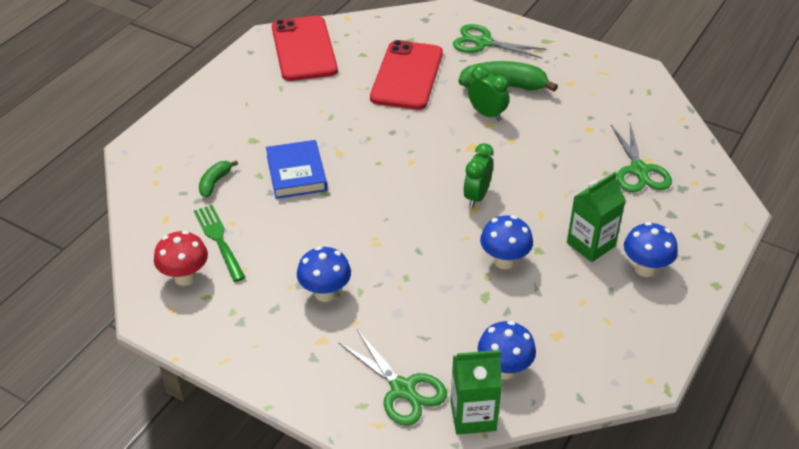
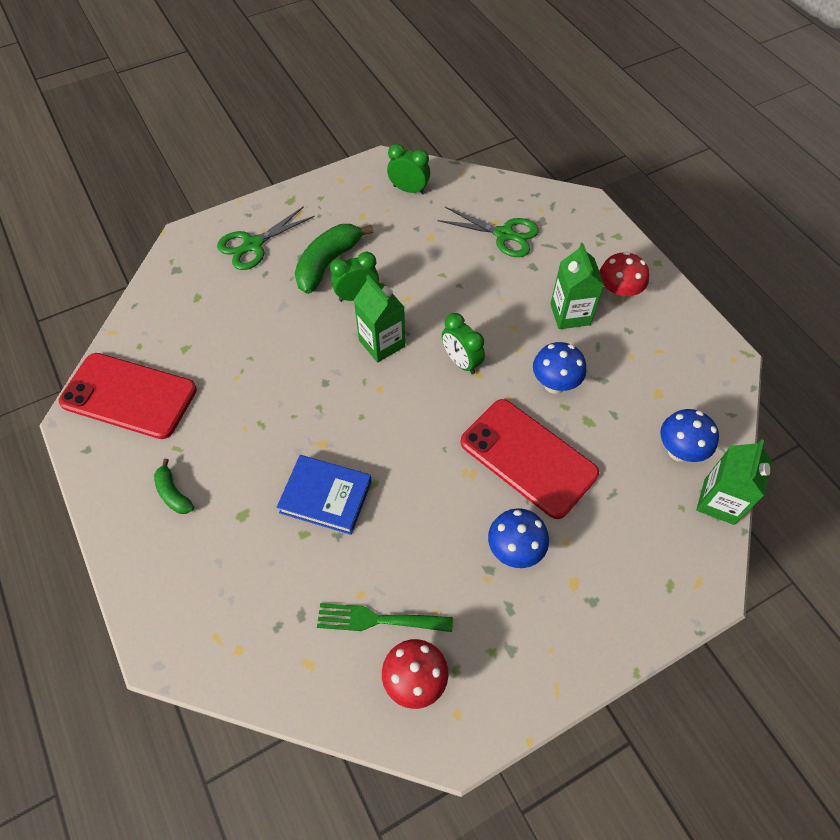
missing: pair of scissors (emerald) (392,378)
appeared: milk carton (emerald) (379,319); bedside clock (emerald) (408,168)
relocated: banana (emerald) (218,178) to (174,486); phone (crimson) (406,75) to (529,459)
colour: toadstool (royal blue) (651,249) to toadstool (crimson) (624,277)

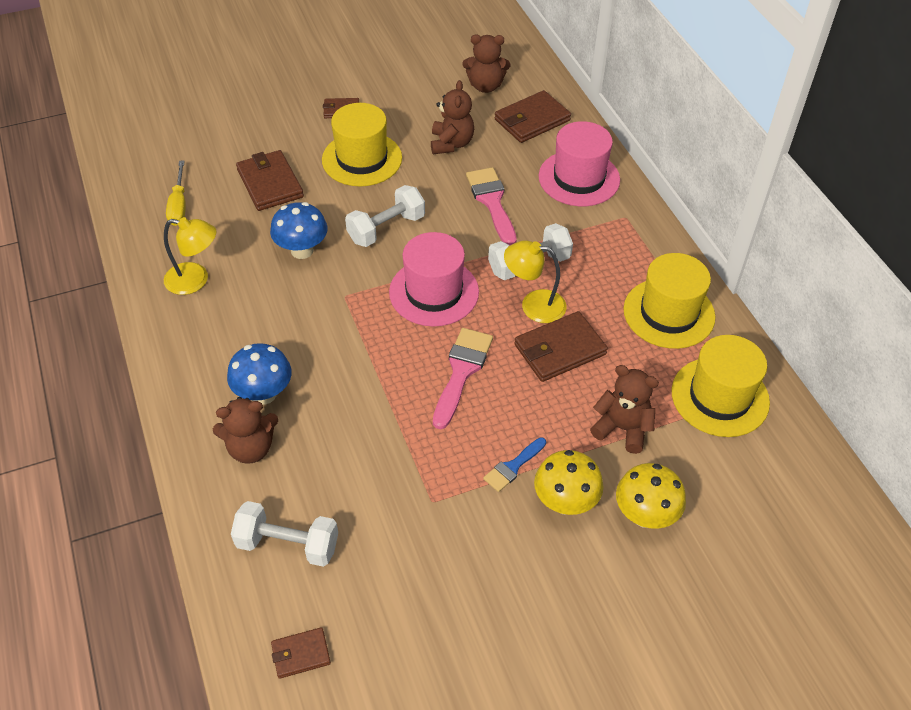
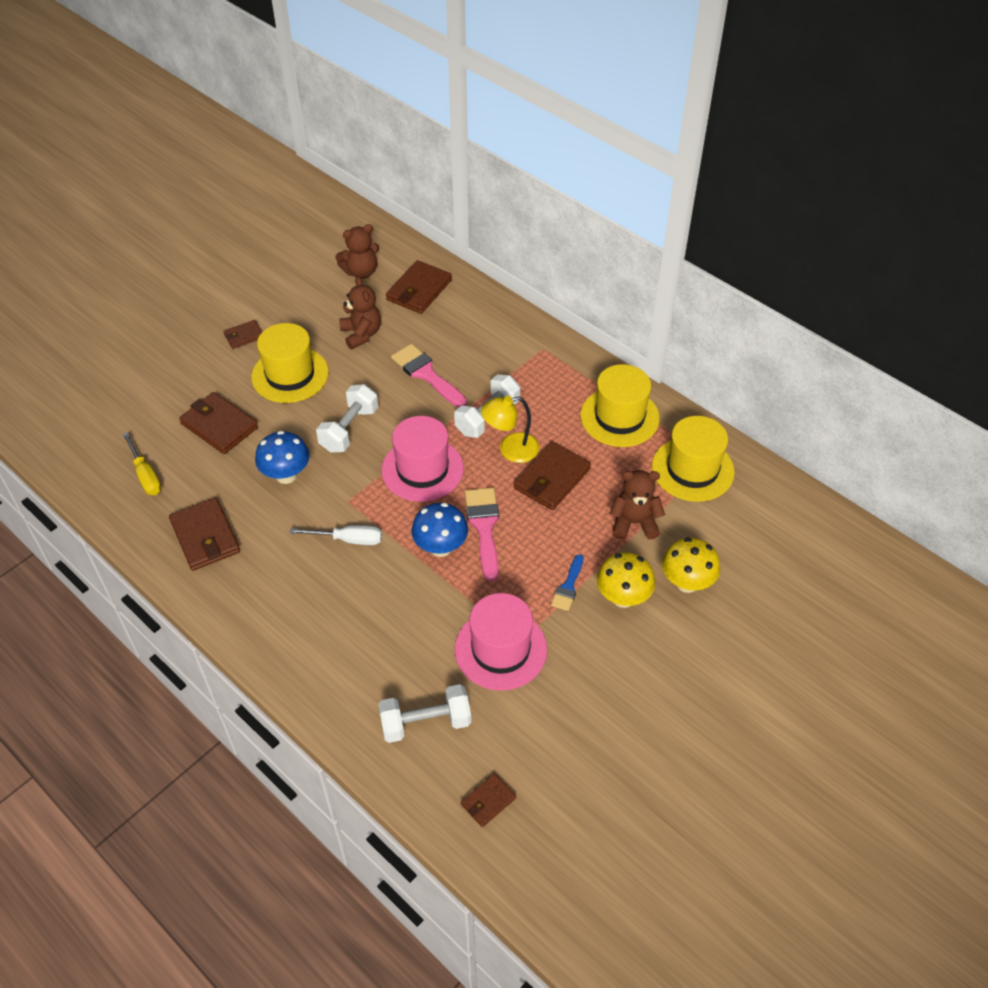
missing: teddy (brown) (245,430)
appeared: screwdriver (pure white) (336,535)
relocated: toadstool (royal blue) (259,374) to (439,530); hat (rosy) (579,163) to (501,642)
exchanged: desk lamp (yellow) (190,256) to wallet (brown) (204,534)

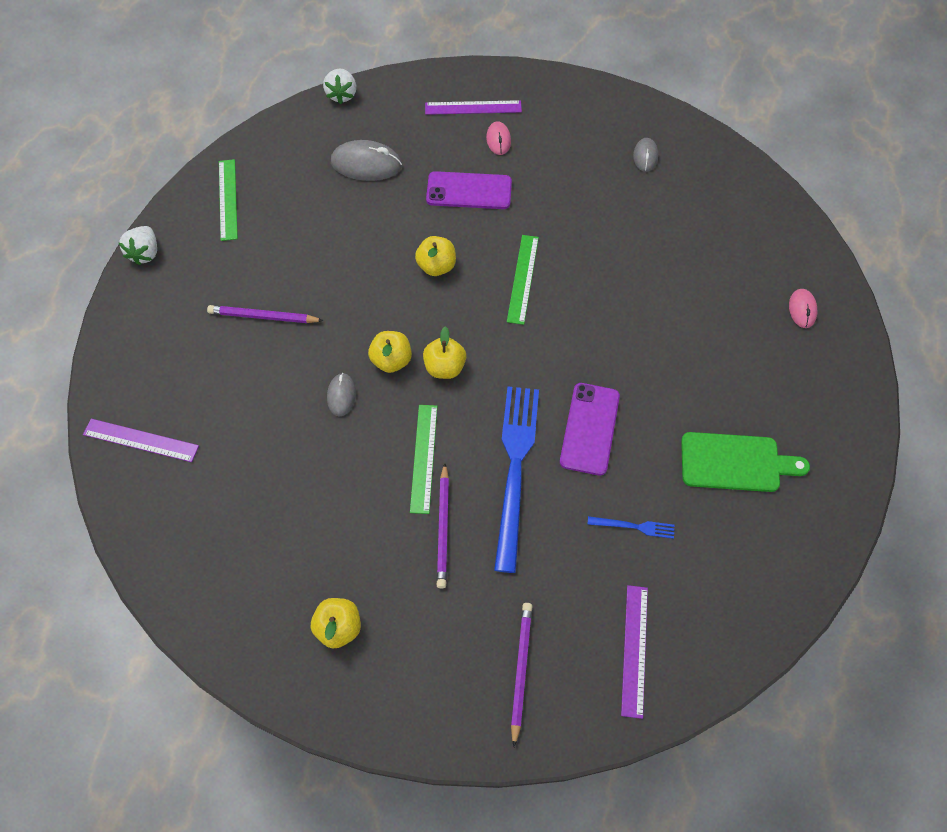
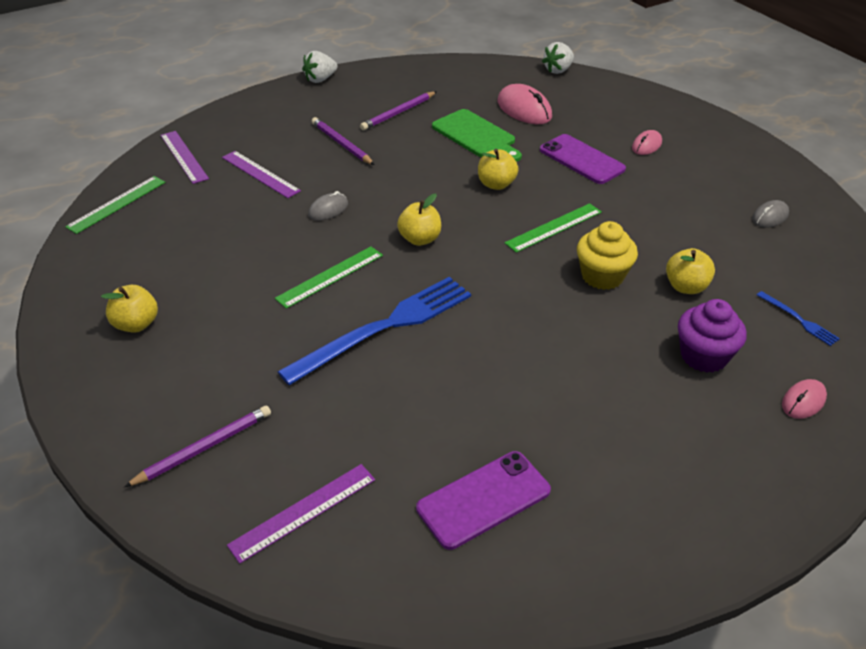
appeared: muffin (yellow) (607,255); muffin (royal purple) (712,336)
relocated: measuring stick (emerald) (228,200) to (115,205); measuring stick (royal purple) (473,107) to (261,174); lead pencil (royal purple) (442,525) to (398,110); phone (royal purple) (590,429) to (483,500); cutting board (emerald) (745,462) to (477,135); toy apple (yellow) (390,352) to (690,271); dinner fork (royal blue) (630,527) to (798,318)
colour: PC mouse (gray) (366,160) to PC mouse (rosy) (524,104)

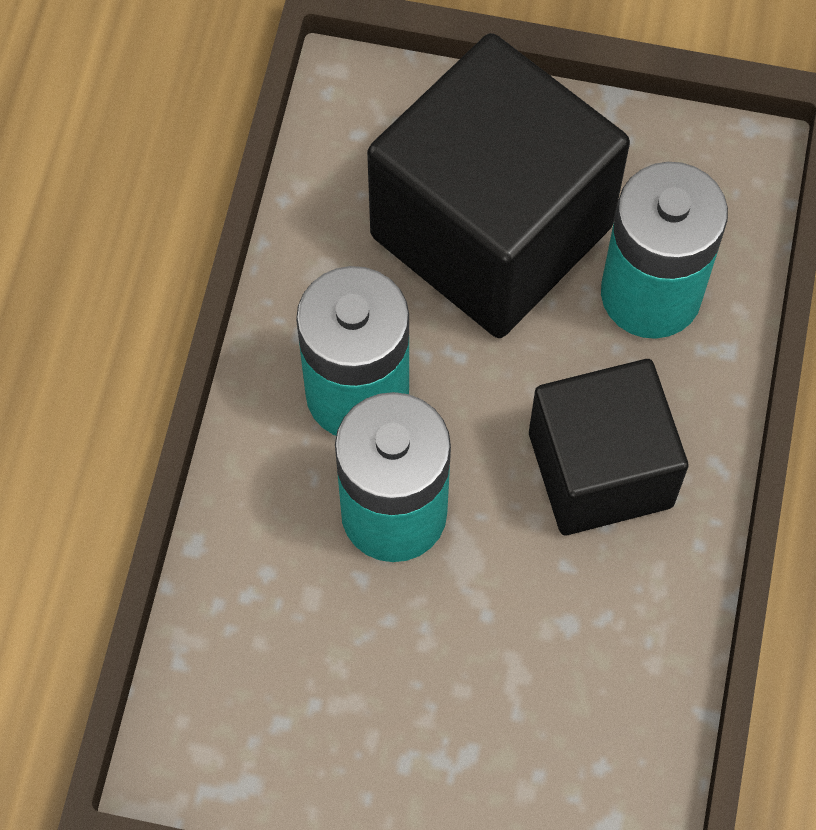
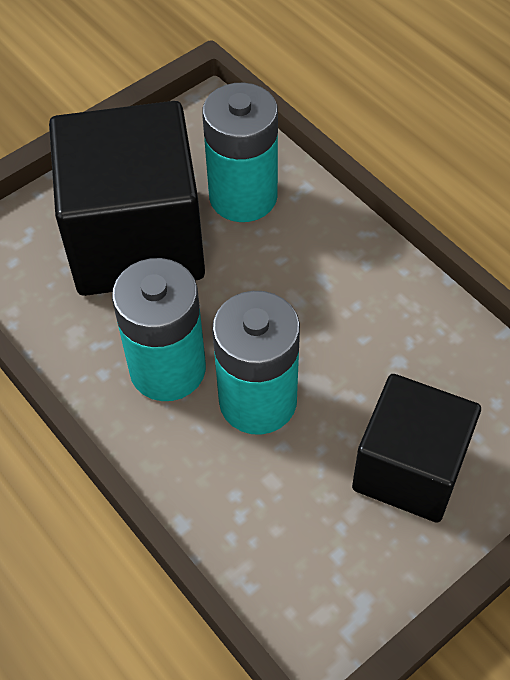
relocated: block (ebony) (608,447) to (416,448)

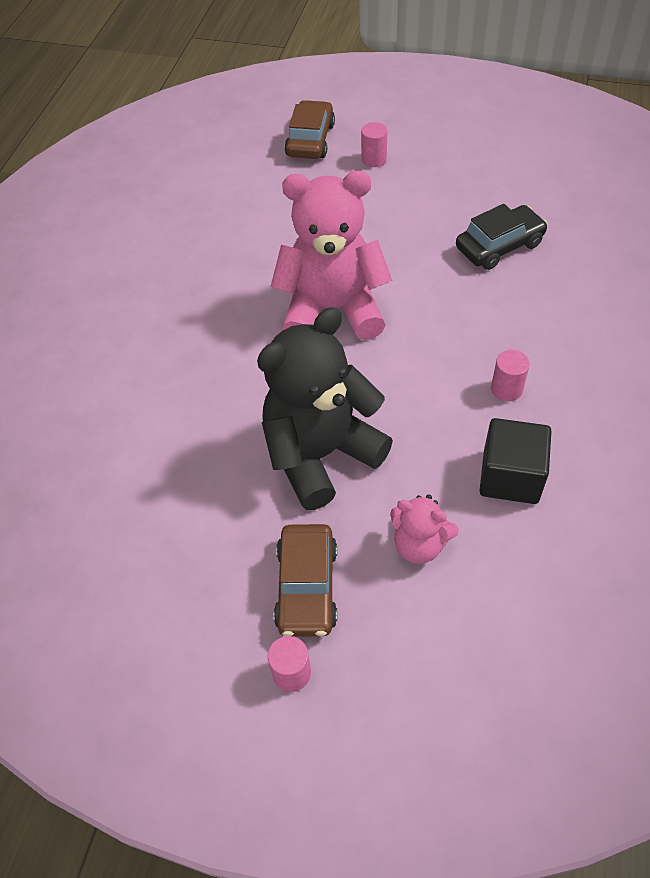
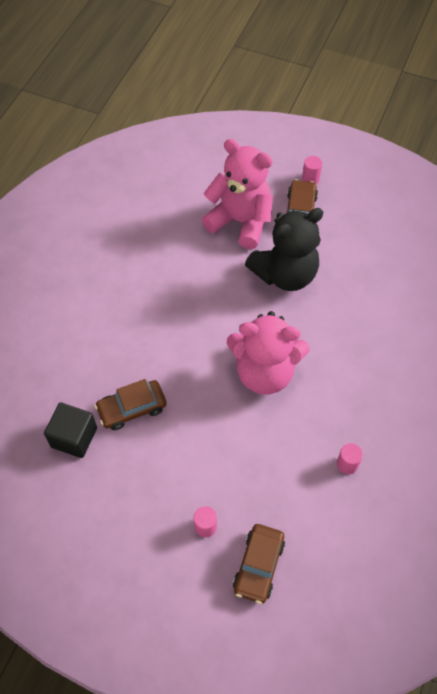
relocated: block (ebony) (515,461) to (70,430); solid cylinder (rosy) (510,375) to (350,458)
colour: car (ebony) (502,237) to car (brown) (130,404)
size: teddy (rosy) (424,529) = (237,194) x2.03

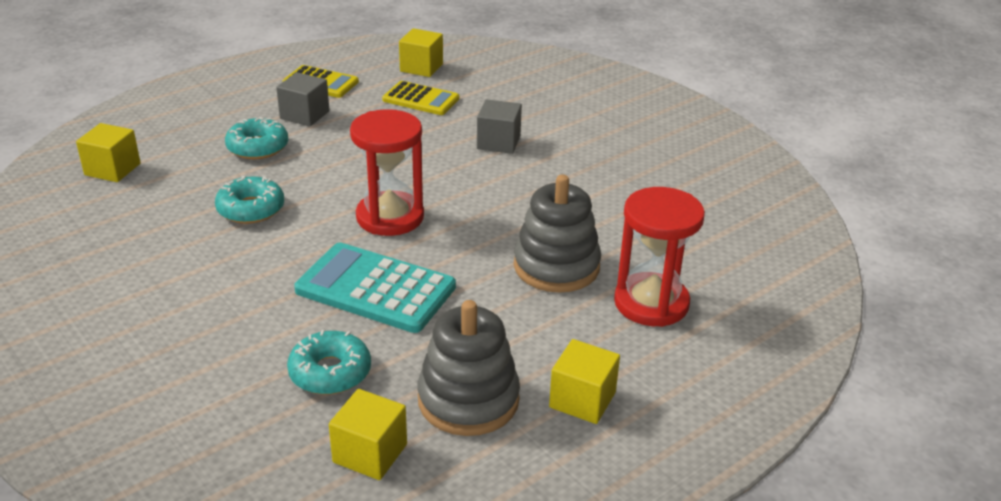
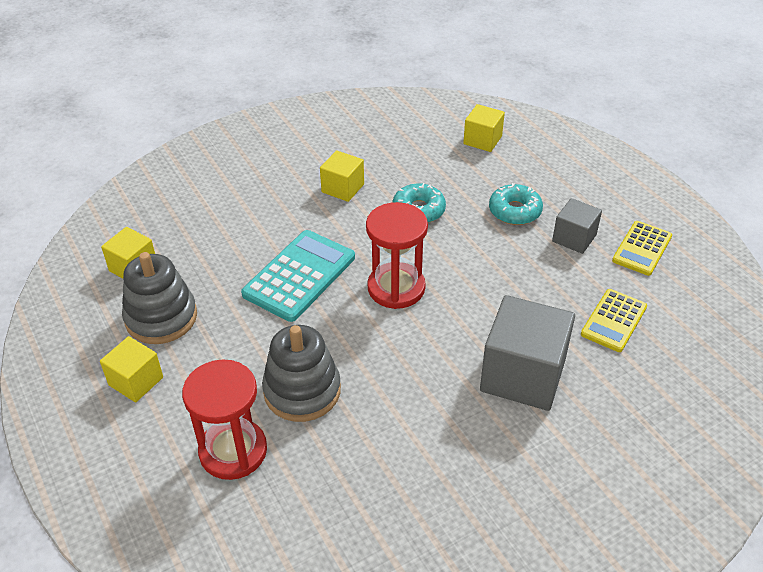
missing: glazed donut (teal) (329,362)
relocated: block (yellow) (421,52) to (342,176)
size: block (gray) (499,126) = (527,353) x1.82

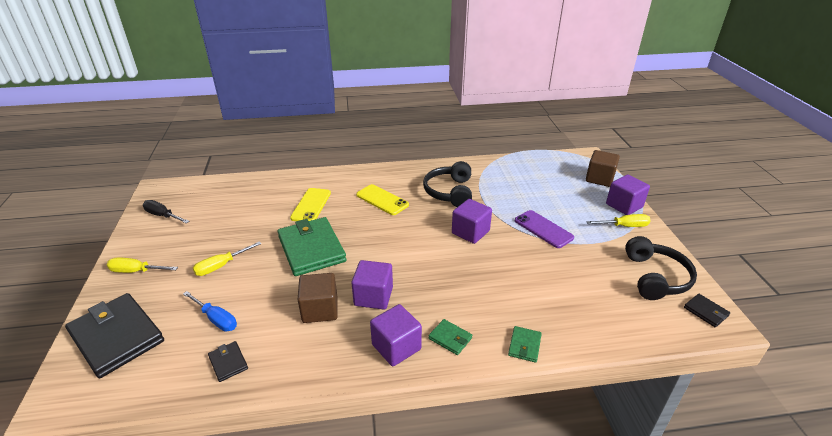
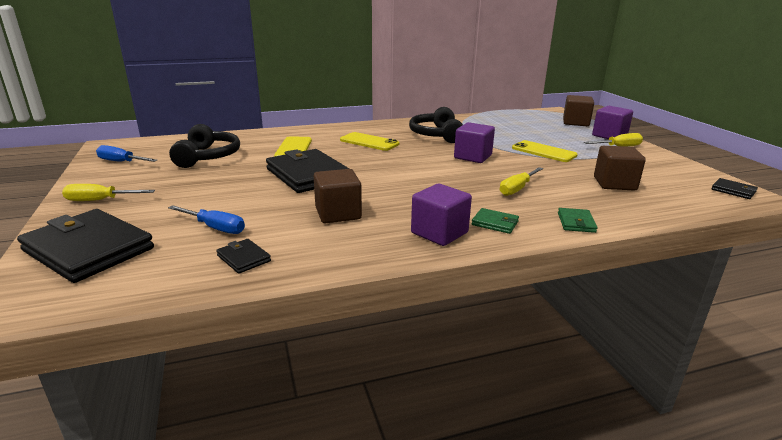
missing: block (royal purple) (372,285)
appeared: block (brown) (620,168)
relocated: headset (ebony) (661,268) to (204,146); screwdriver (yellow) (227,258) to (521,181)
colour: screwdriver (ebony) (166,211) to screwdriver (royal blue) (126,153); wallet (emerald) (312,246) to wallet (ebony) (307,171); phone (royal purple) (544,229) to phone (yellow) (545,151)

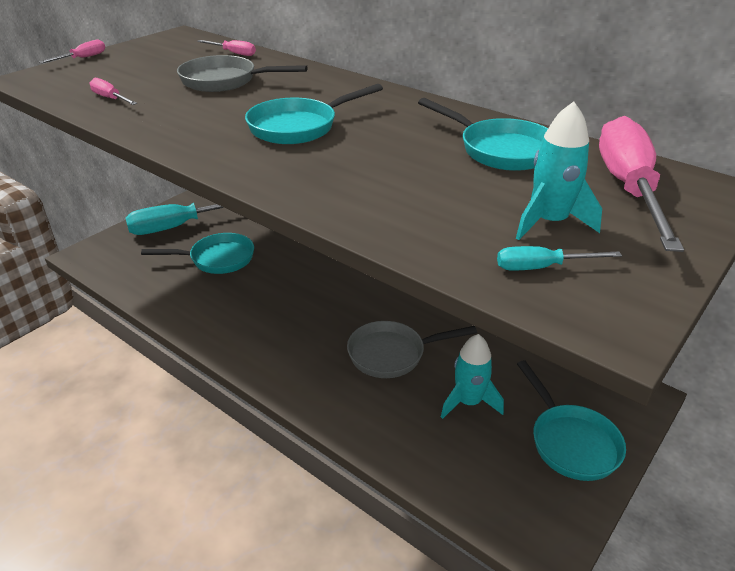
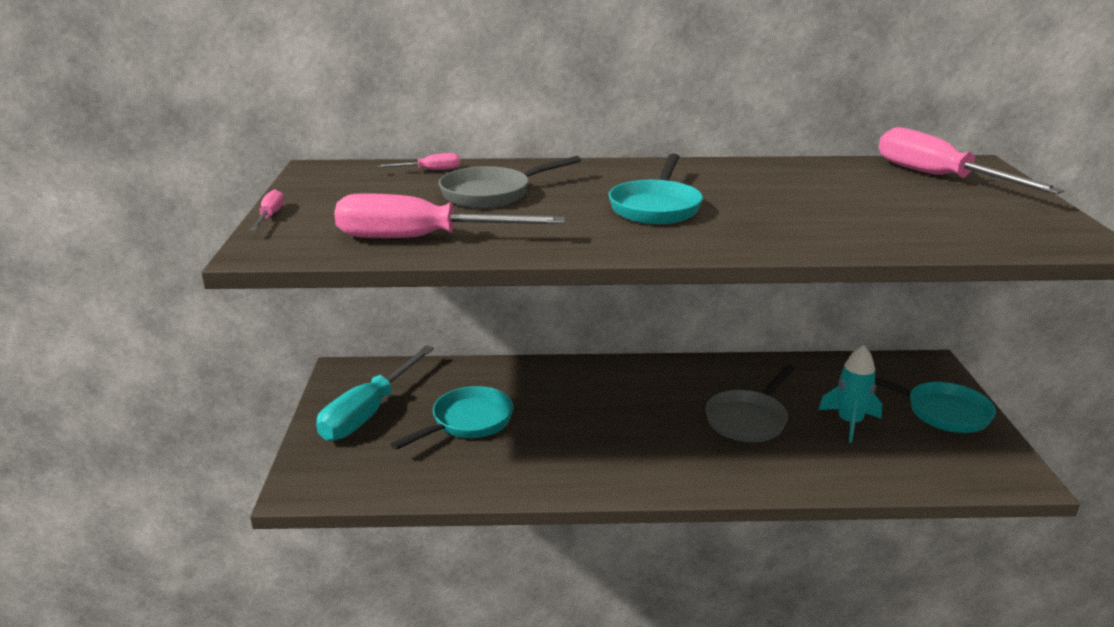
missing: pan (teal) (483,134); screwdriver (teal) (559,258); spaceship (teal) (559,171)
size: screwdriver (rosy) (113,91) = (449,215) x2.28

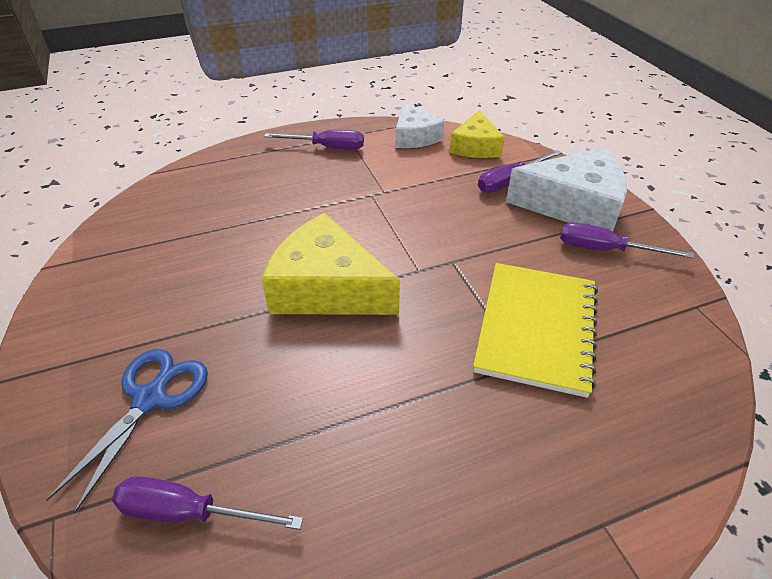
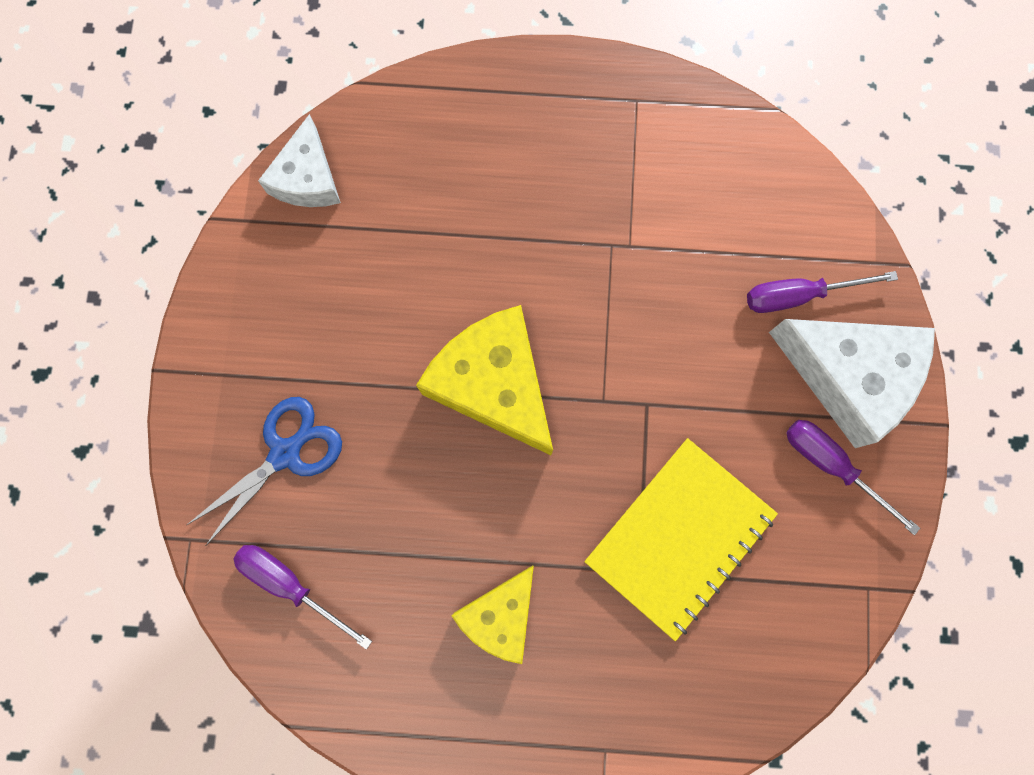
missing: screwdriver (royal purple) (314,140)
relocated: piece of cheese (pure white) (420,125) to (299,160); piece of cheese (yellow) (477,134) to (493,615)

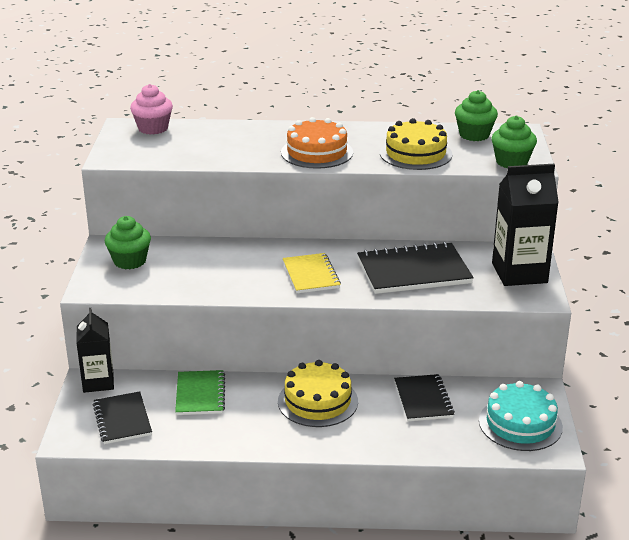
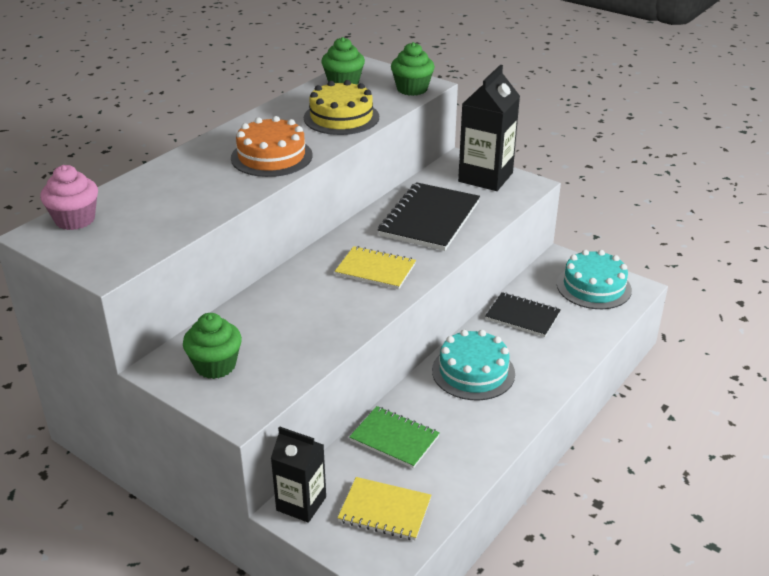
colour: notepad (ebony) (122,417) to notepad (yellow) (384,509); layer cake (yellow) (318,393) to layer cake (teal) (473,365)

